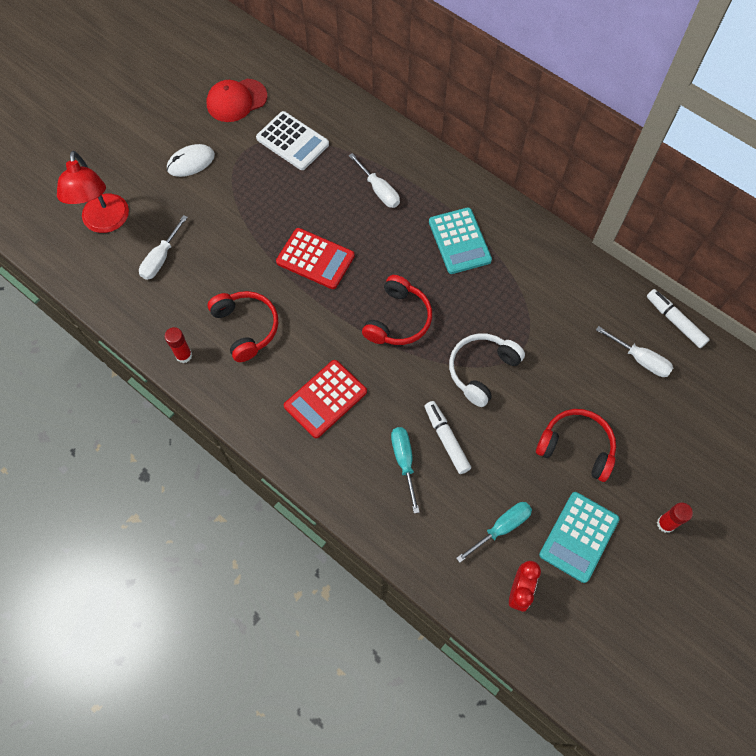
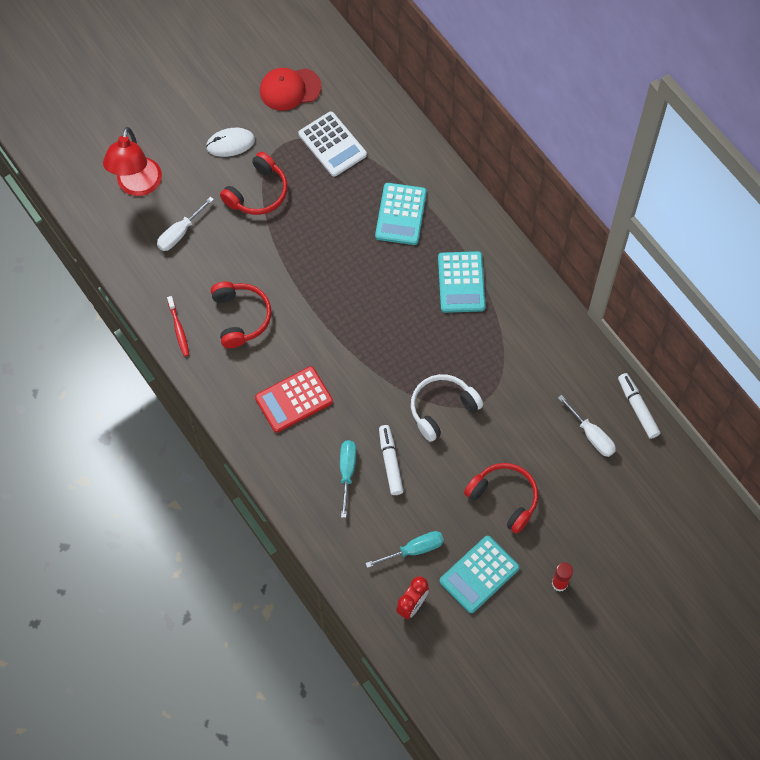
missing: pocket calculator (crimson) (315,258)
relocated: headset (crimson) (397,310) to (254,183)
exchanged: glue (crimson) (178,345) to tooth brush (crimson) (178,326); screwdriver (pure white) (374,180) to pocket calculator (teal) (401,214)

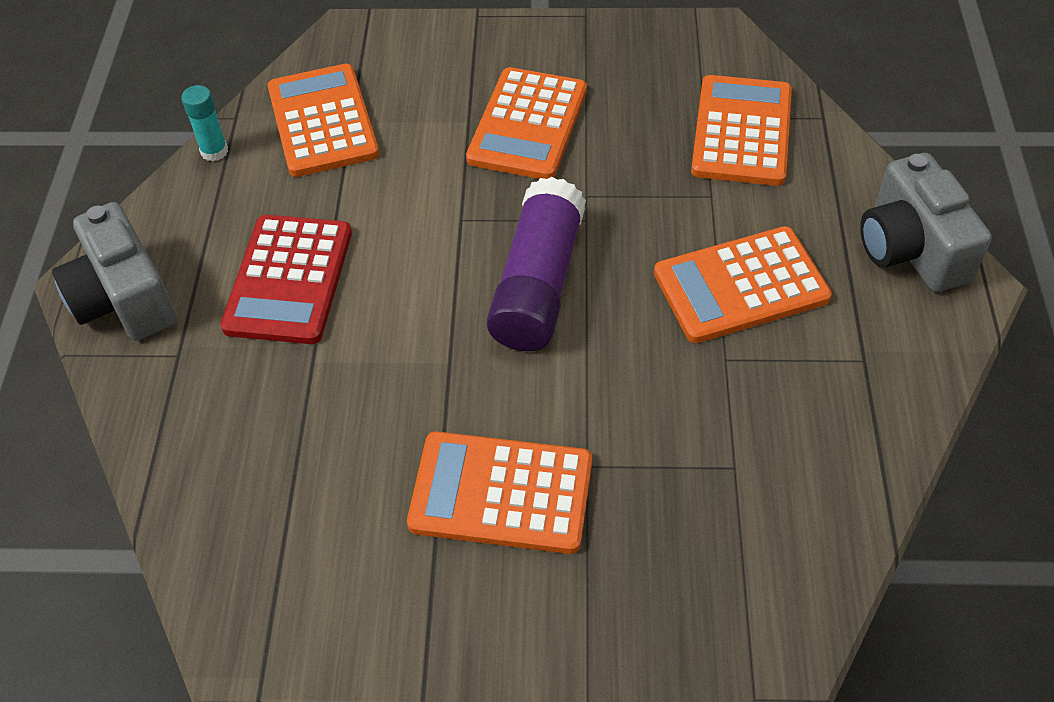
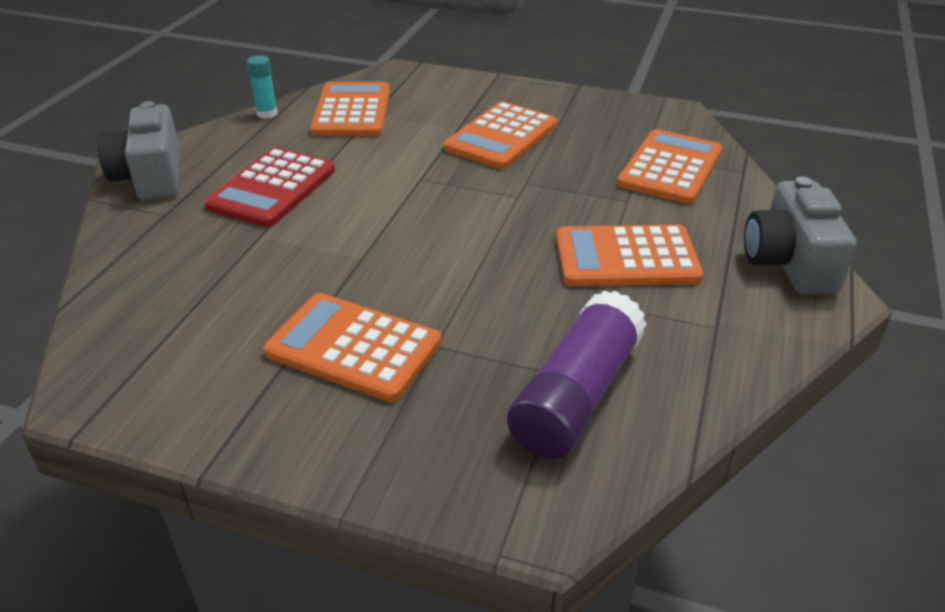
relocated: glue (royal purple) (536,264) to (577,374)

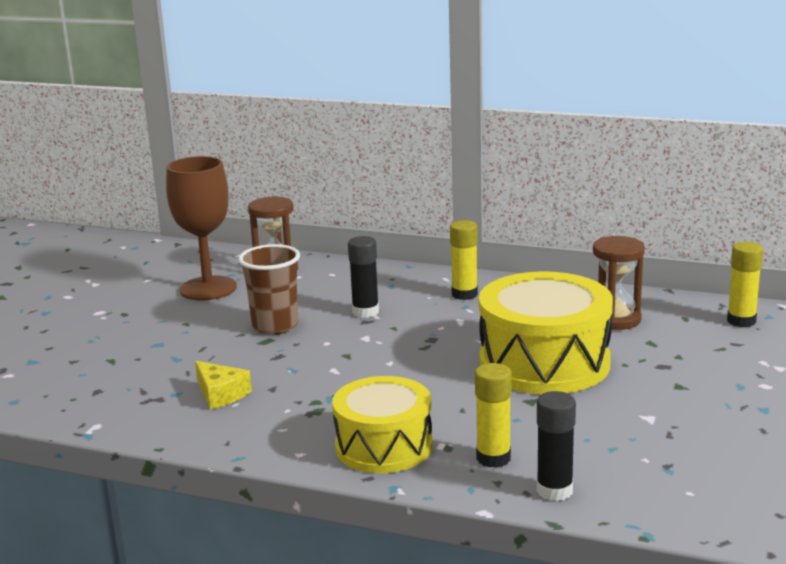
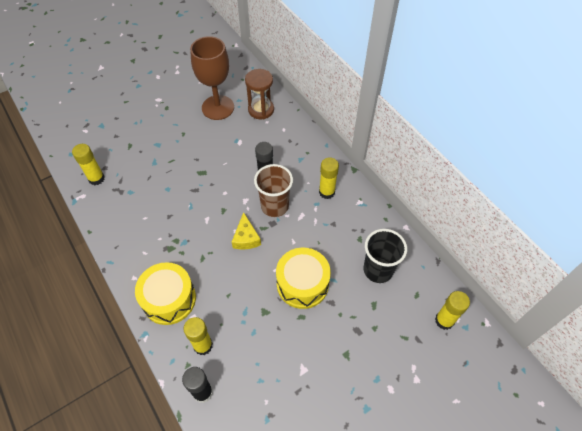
appeared: glue (yellow) (88,164)
relocated: piece of cheese (yellow) (223,385) to (246,230); cup (brown) (269,289) to (273,190)
exchanged: hourglass (brown) (619,283) to cup (ebony) (385,256)
size: drum (yellow) (546,332) = (303,278) x0.66

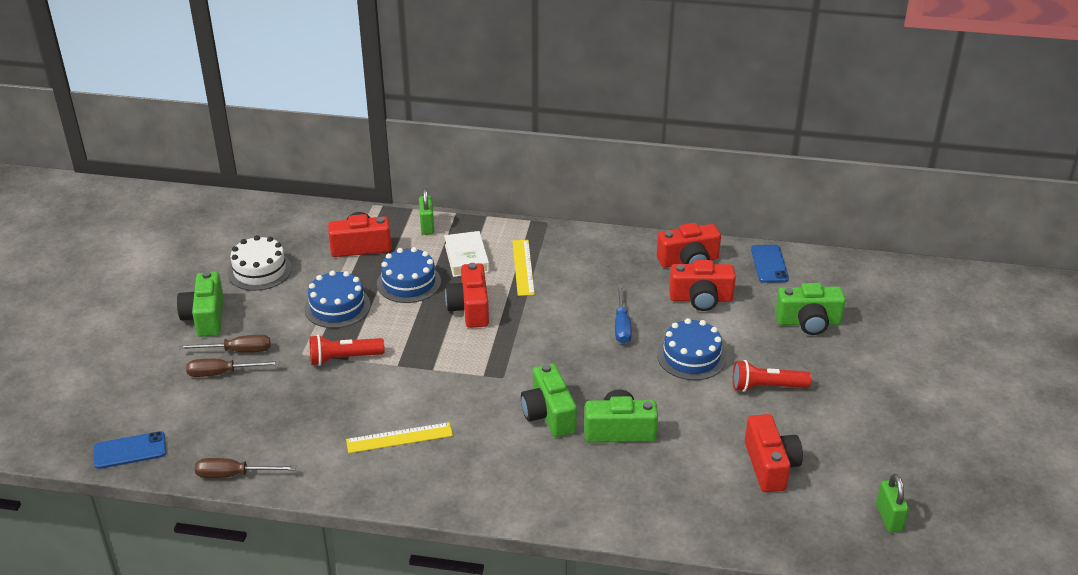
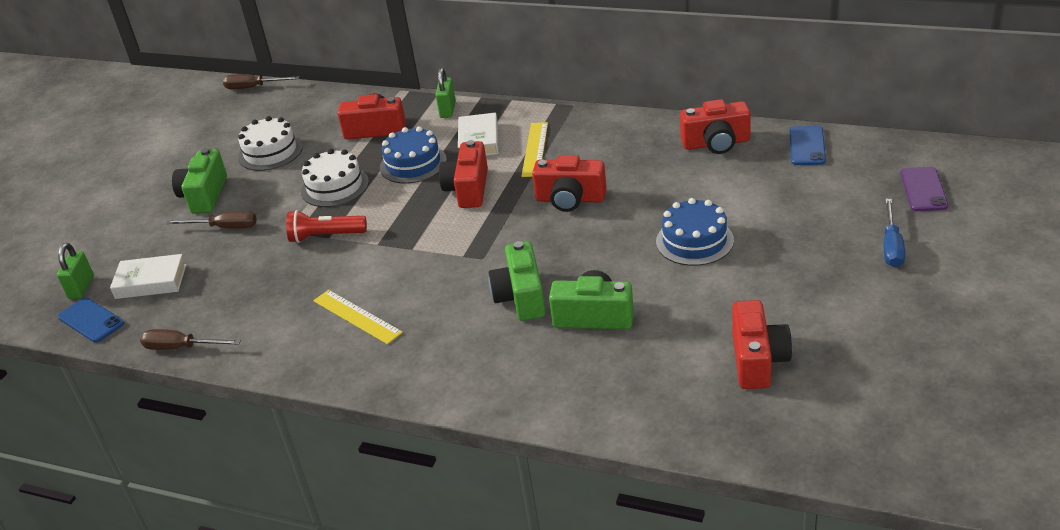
missing: torch (crimson) (772,376); compact camera (emerald) (810,309)
appeared: hardcover (pure white) (148,276); phone (royal purple) (924,189)
relocated: padlock (emerald) (892,503) to (75,271); screwdriver (brown) (233,368) to (261,81); compact camera (crimson) (702,285) to (569,183); screwdriver (royal blue) (623,314) to (894,233)
colour: layer cake (royal blue) (337,299) to layer cake (pure white) (335,178)
spun: phone (royal blue) (130,450) = (91,320) 45 degrees clockwise; measuring stick (yellow) (399,437) = (358,317) 45 degrees clockwise

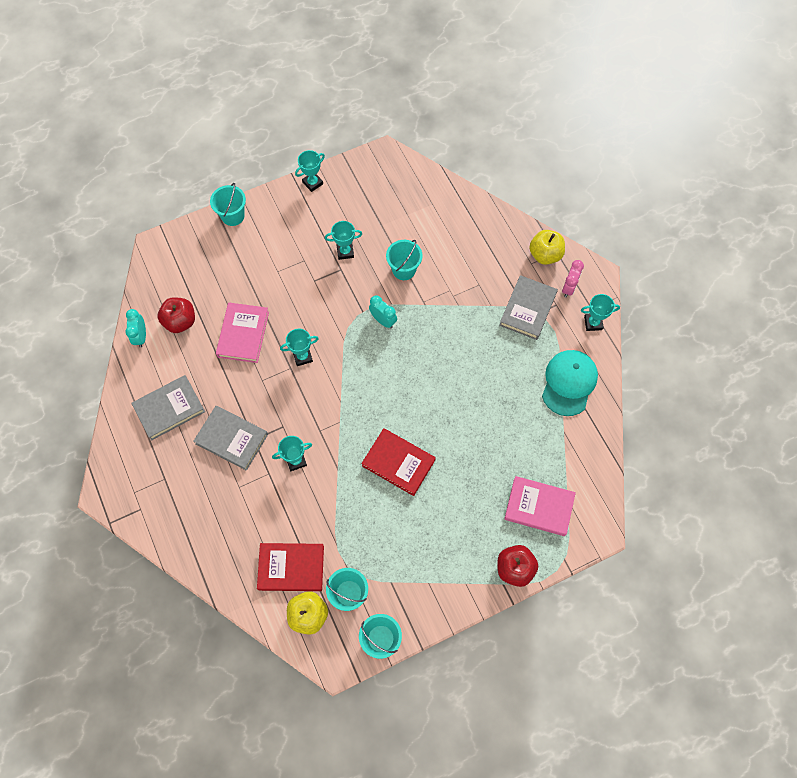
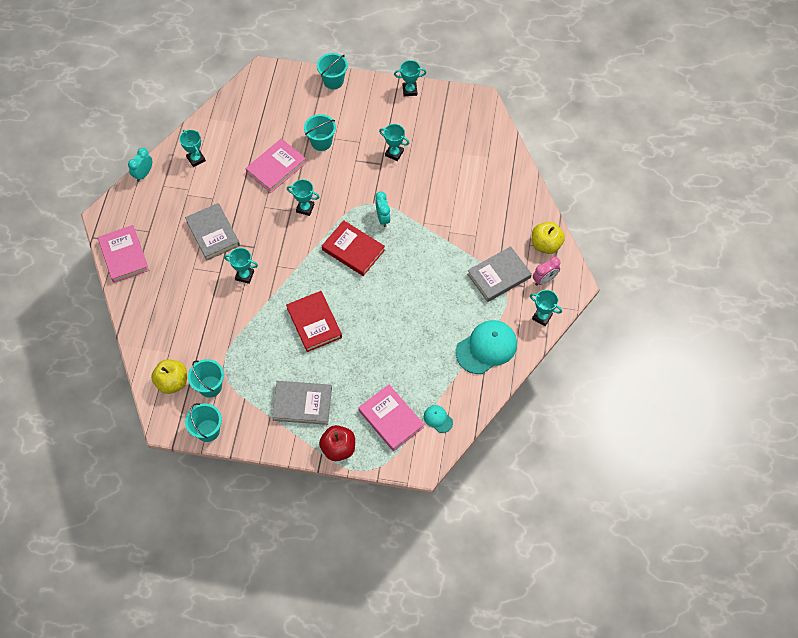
missing: toy apple (crimson) (176,315)
appeared: hardcover (rosy) (123,254); trophy (teal) (192,148); baseball cap (teal) (438,419)
relocated: bedside clock (teal) (135,328) to (140,165); hardcover (gray) (168,407) to (302,403); sand bucket (teal) (404,260) to (320,132); hardcover (crimson) (290,567) to (353,248)

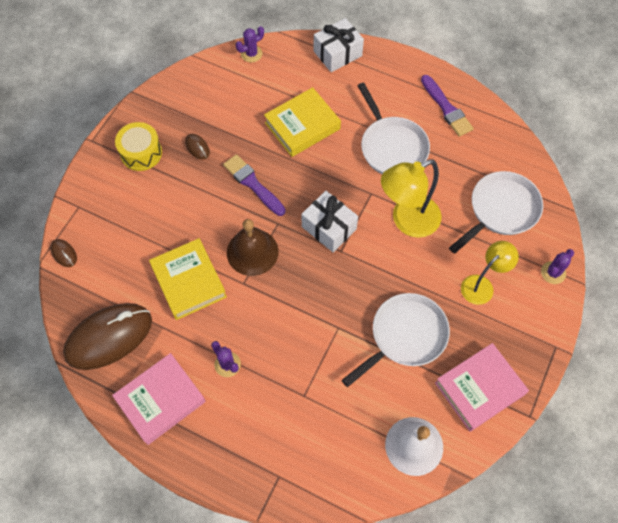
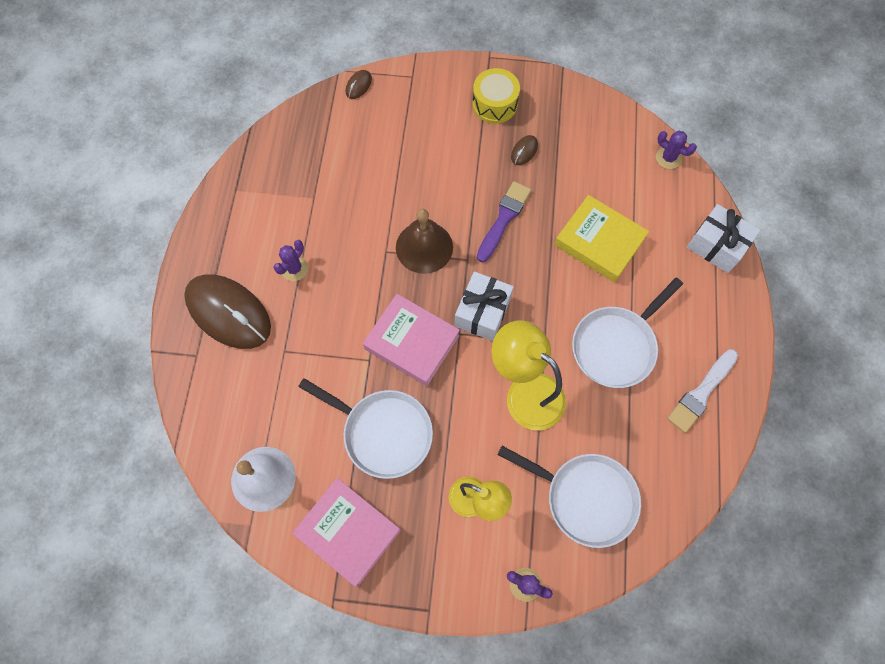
missing: hardcover (yellow) (188,279)
relocated: PC mouse (brown) (107,336) to (227,311); hardcover (rosy) (159,399) to (411,340)
colour: paintbrush (royal purple) (447,106) to paintbrush (pure white) (702,391)

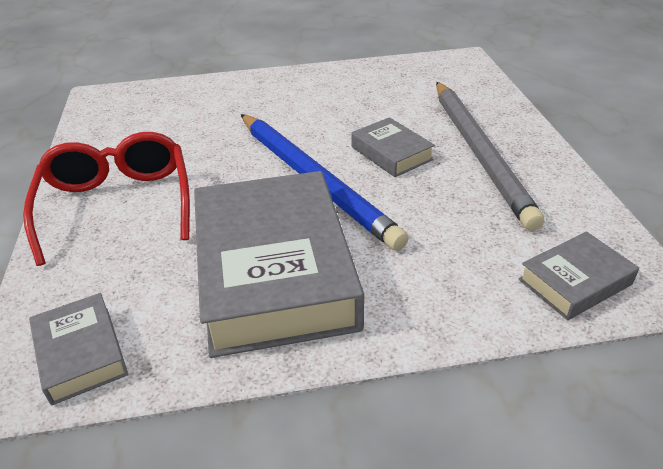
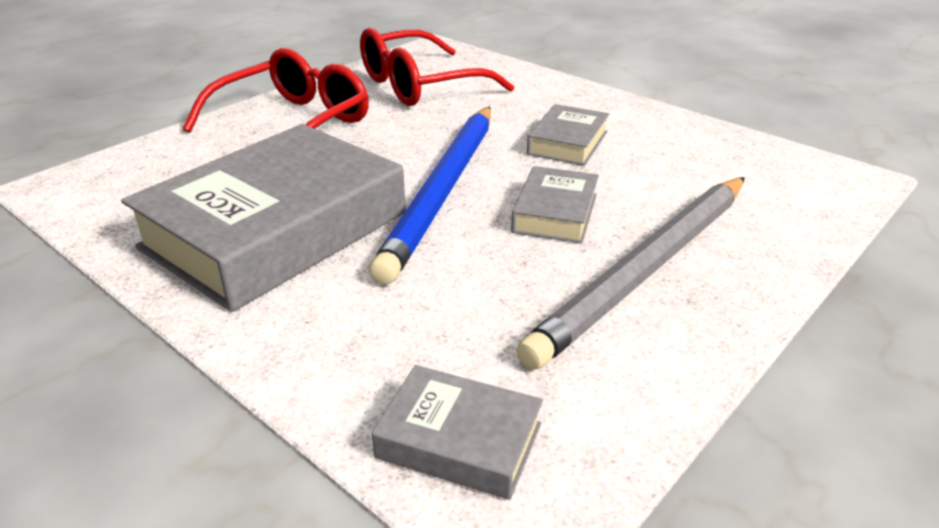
appeared: spectacles (crimson) (437,67)
relocated: hardcover (gray) (78,349) to (568,135)

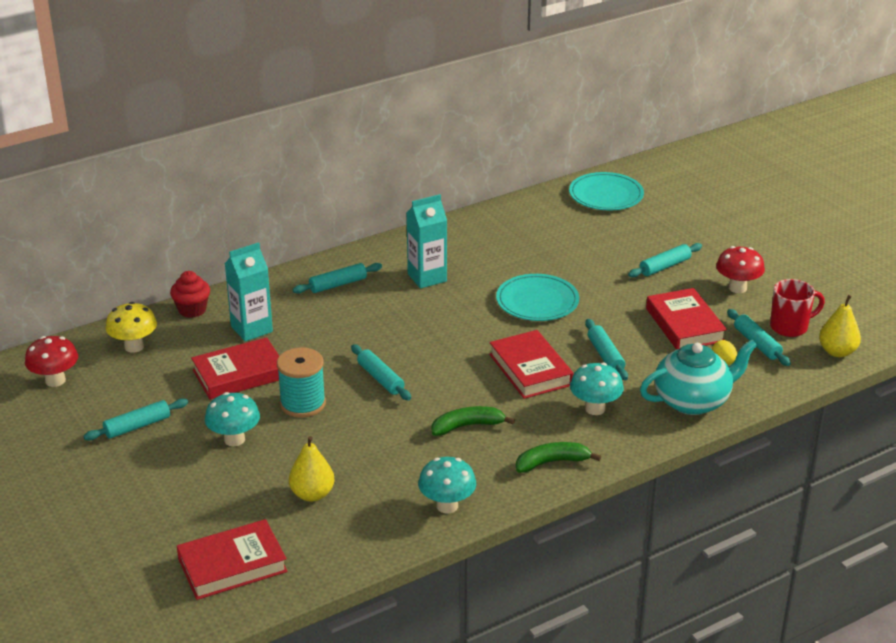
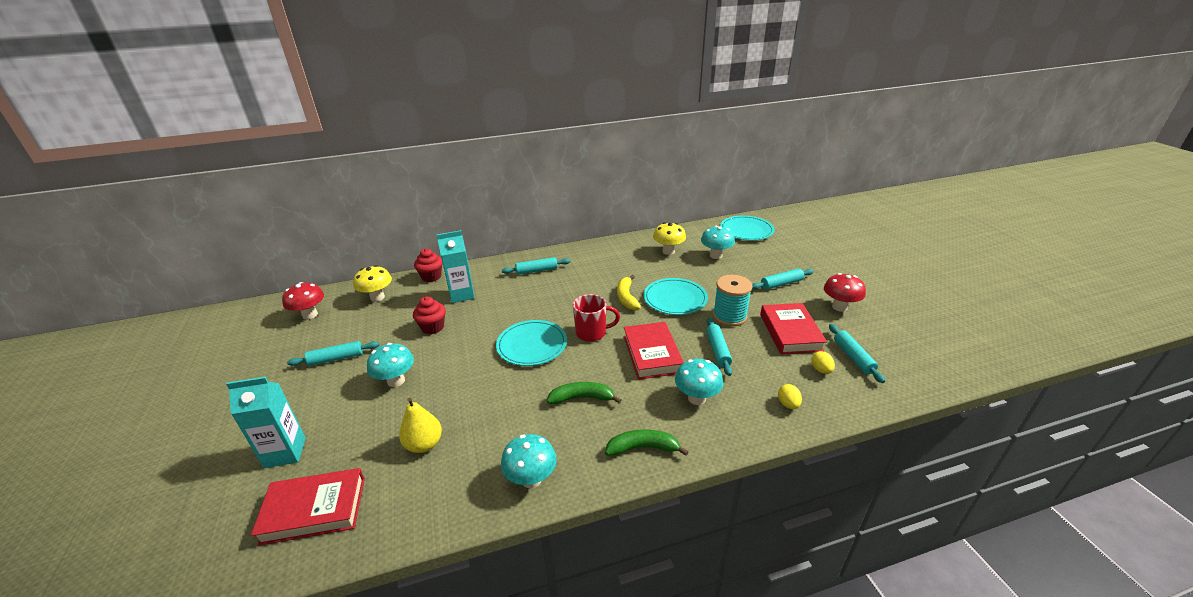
missing: pear fruit (yellow) (840,326)
appeared: banana (yellow) (629,292); toadstool (yellow) (669,238); toadstool (teal) (718,242)
relocated: milk carton (teal) (427,241) to (266,422); mug (crimson) (797,308) to (596,318); reel of thread (teal) (301,382) to (732,300)
exchanged: hardcover (crimson) (235,368) to muffin (crimson) (429,315); rolling pin (teal) (381,372) to plate (teal) (531,343); china teapot (teal) (699,377) to toy egg (yellow) (790,396)

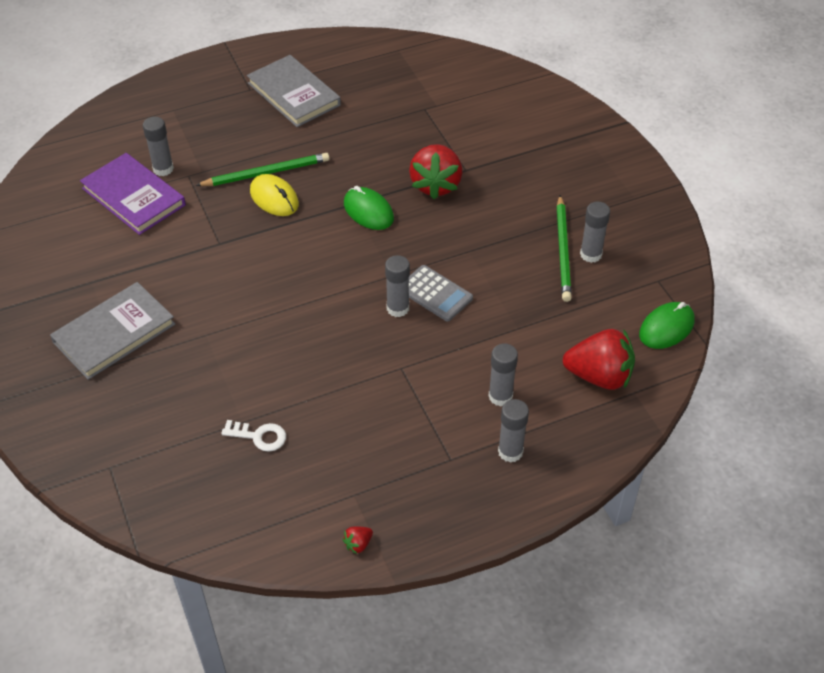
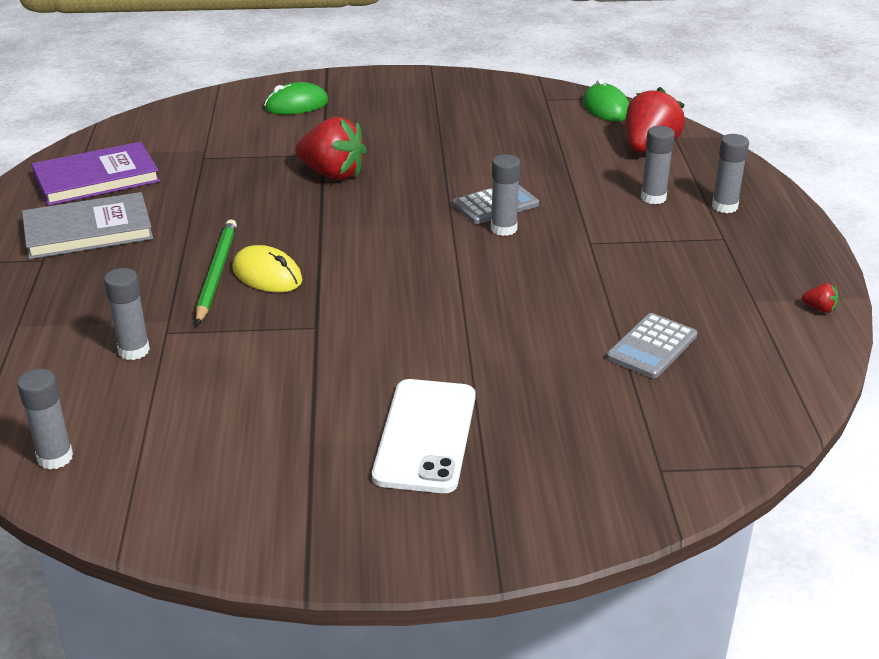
missing: lead pencil (emerald) (564,248)
relocated: glue (gray) (595,232) to (45,419); hardcover (royal purple) (133,194) to (96,174); PC mouse (emerald) (369,208) to (296,98)
exchanged: hardcover (gray) (112,331) to phone (pure white) (424,436); latchkey (pure white) (253,436) to pocket calculator (gray) (651,346)
spun: PC mouse (yellow) (274,195) = (267,268) 60 degrees clockwise; toy strawberry (crimson) (358,540) = (820,298) 45 degrees counterclockwise

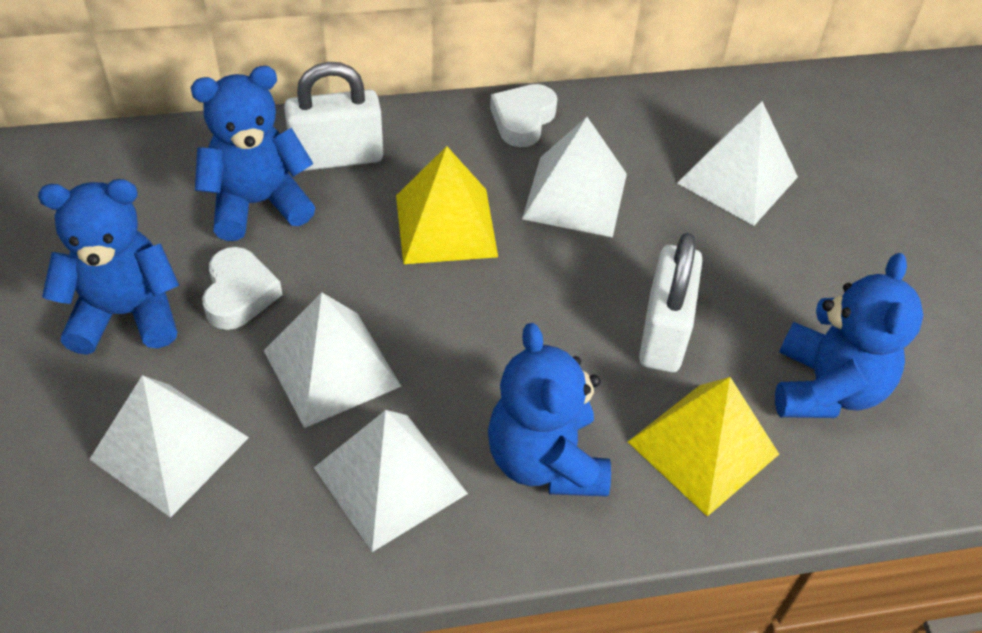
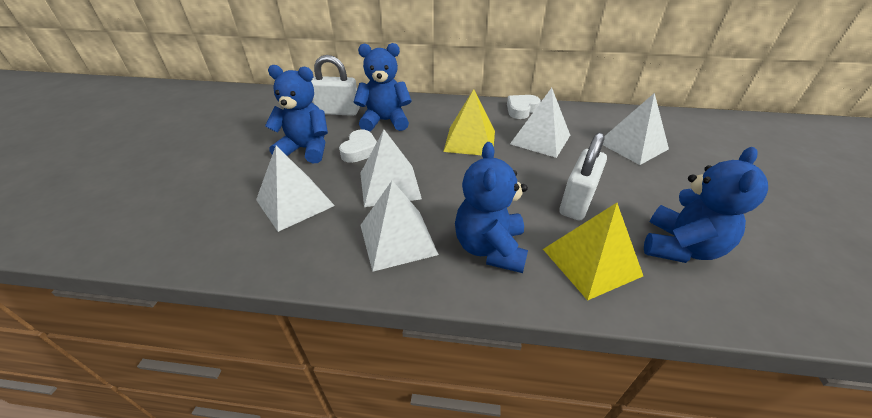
relocated: padlock (pure white) (333,116) to (335,85)

